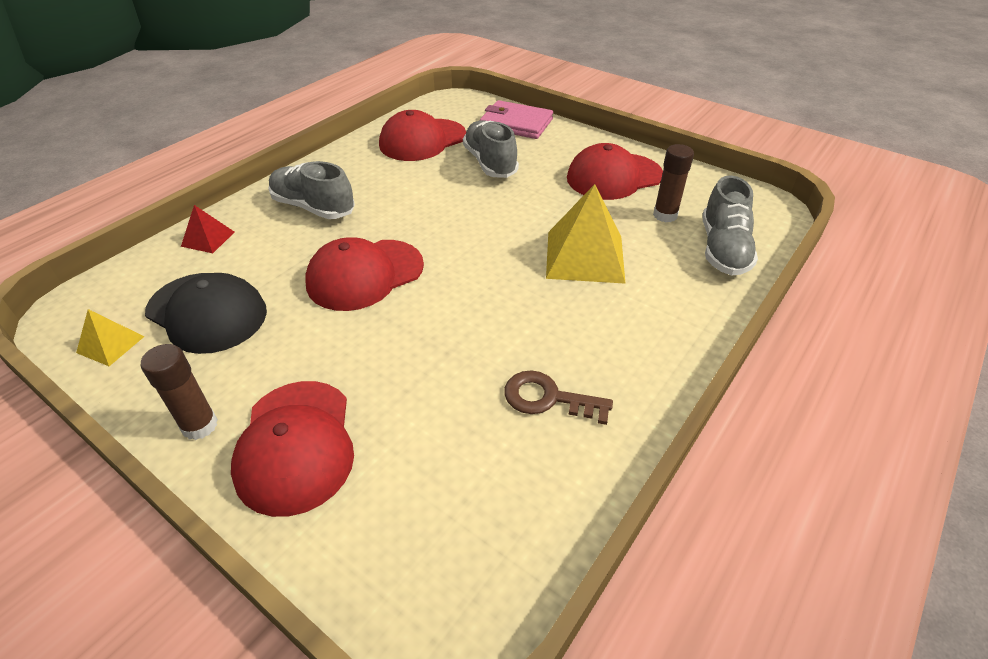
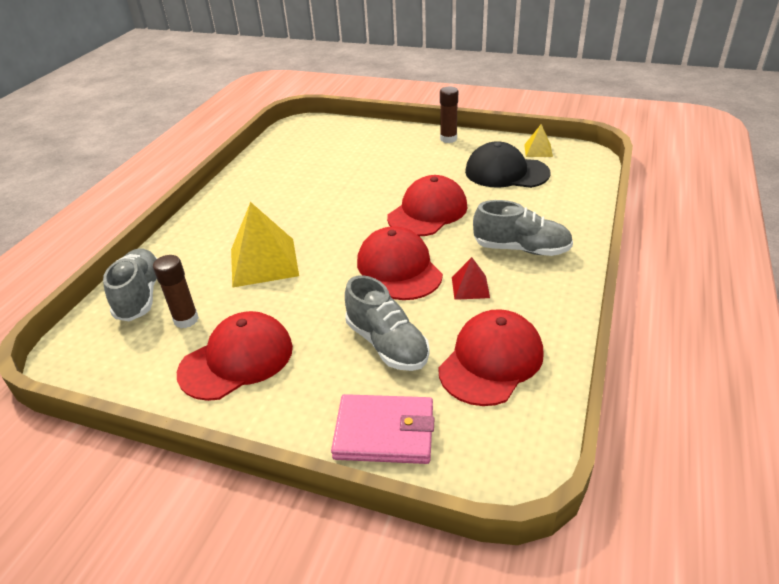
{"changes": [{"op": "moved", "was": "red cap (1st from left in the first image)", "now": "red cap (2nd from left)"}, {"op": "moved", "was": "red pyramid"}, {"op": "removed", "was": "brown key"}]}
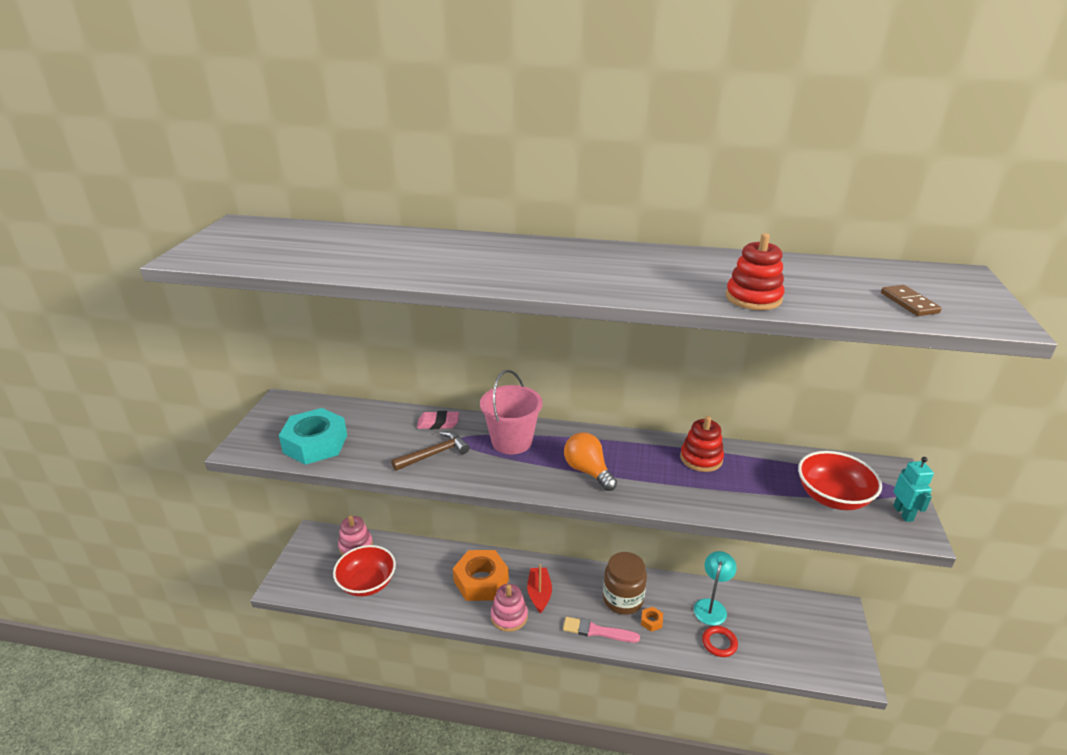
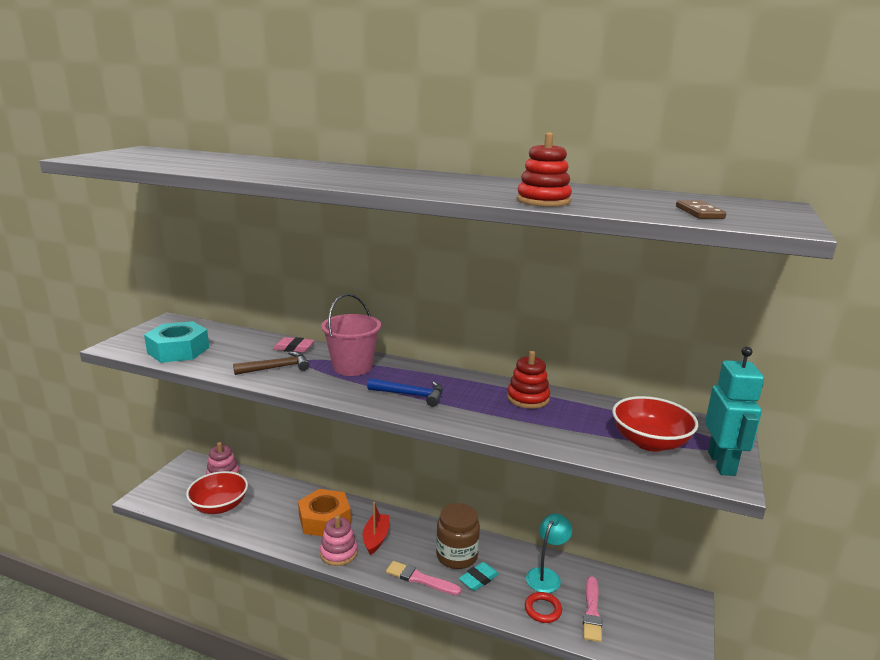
{"changes": [{"op": "replaced", "was": "orange light bulb", "now": "blue hammer"}, {"op": "replaced", "was": "orange nut (2nd from left)", "now": "turquoise eraser"}, {"op": "added", "now": "pink brush (2nd from left)"}, {"op": "resized", "was": "turquoise robot", "ratio": 1.65}]}
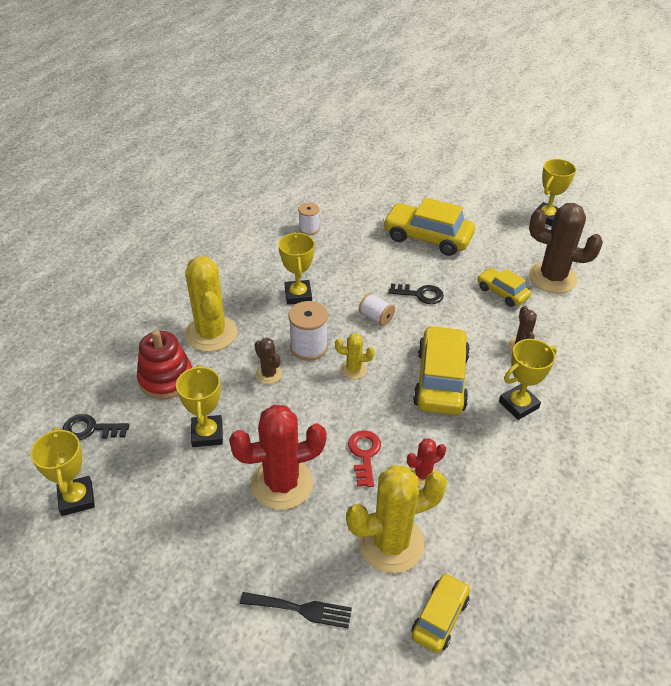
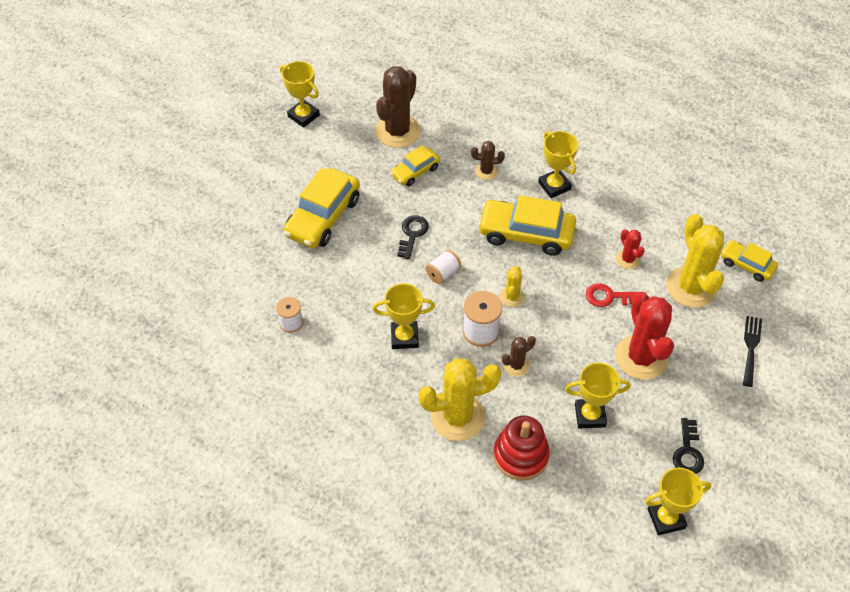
{"changes": [{"op": "moved", "was": "black key (1st from left in the first image)", "now": "black key (2nd from left)"}]}
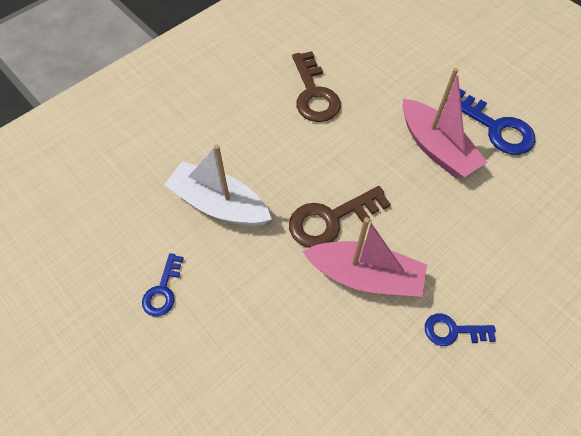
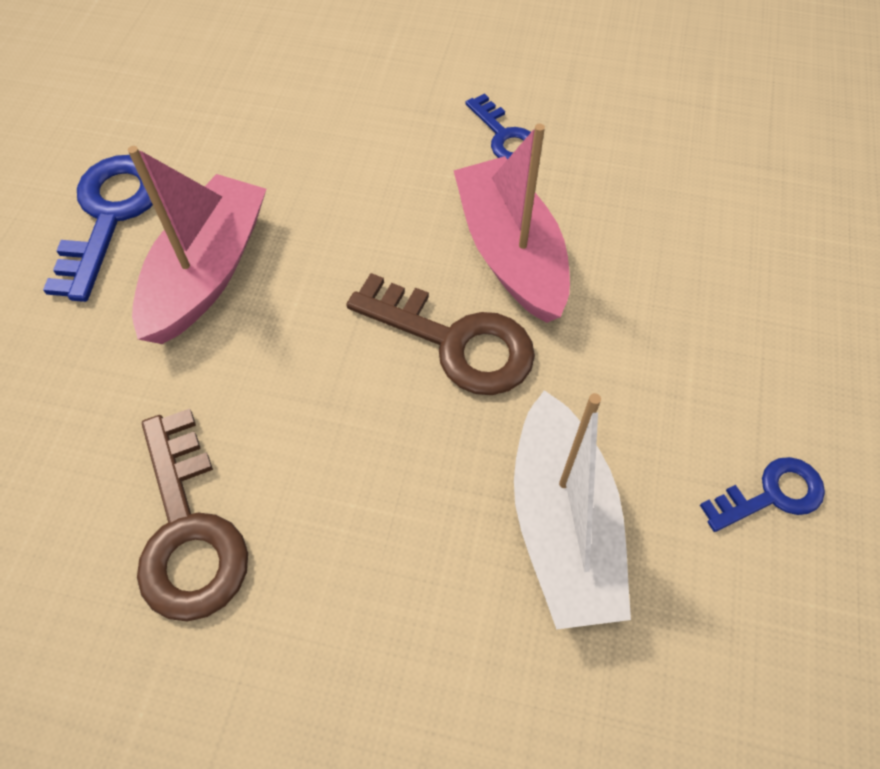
{"changes": [{"op": "turned", "was": "brown key (1st from left)", "clockwise": 120}]}
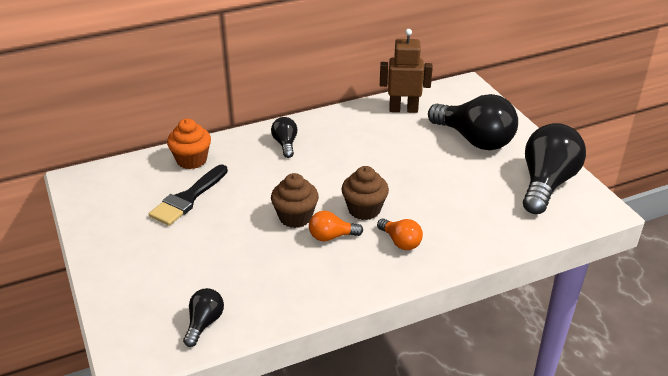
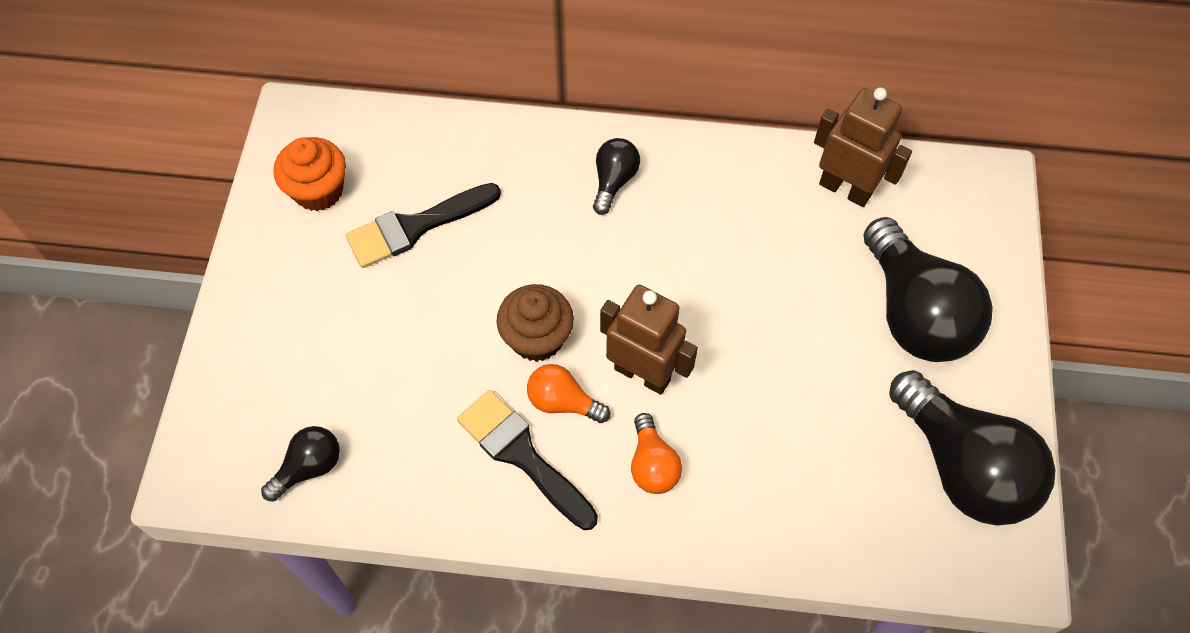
{"changes": [{"op": "moved", "was": "orange cupcake"}, {"op": "added", "now": "black brush (2nd from left)"}, {"op": "replaced", "was": "brown cupcake (2nd from left)", "now": "brown robot (1st from left)"}, {"op": "turned", "was": "black light bulb (4th from left)", "clockwise": 90}]}
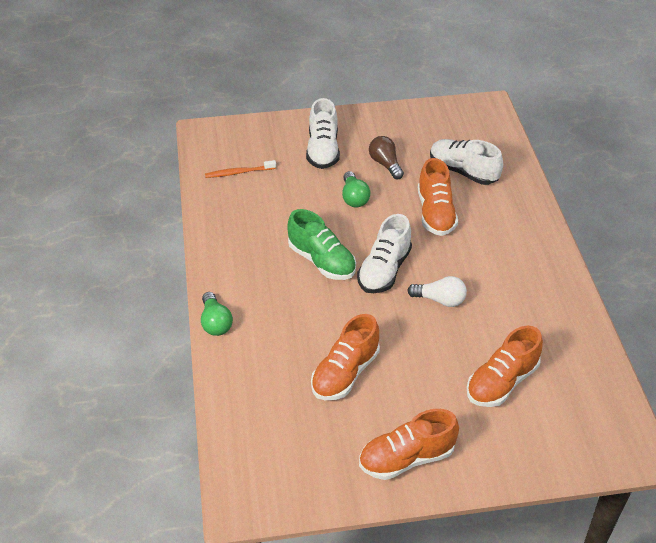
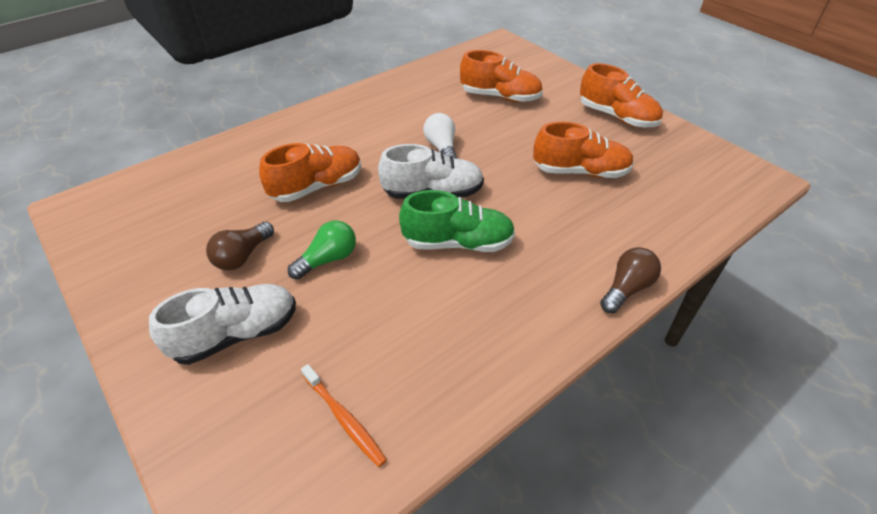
{"changes": [{"op": "turned", "was": "green shoe", "clockwise": 75}, {"op": "recoloured", "was": "green light bulb (1st from left)", "now": "brown light bulb (2nd from left)"}, {"op": "removed", "was": "white shoe (3rd from left)"}]}
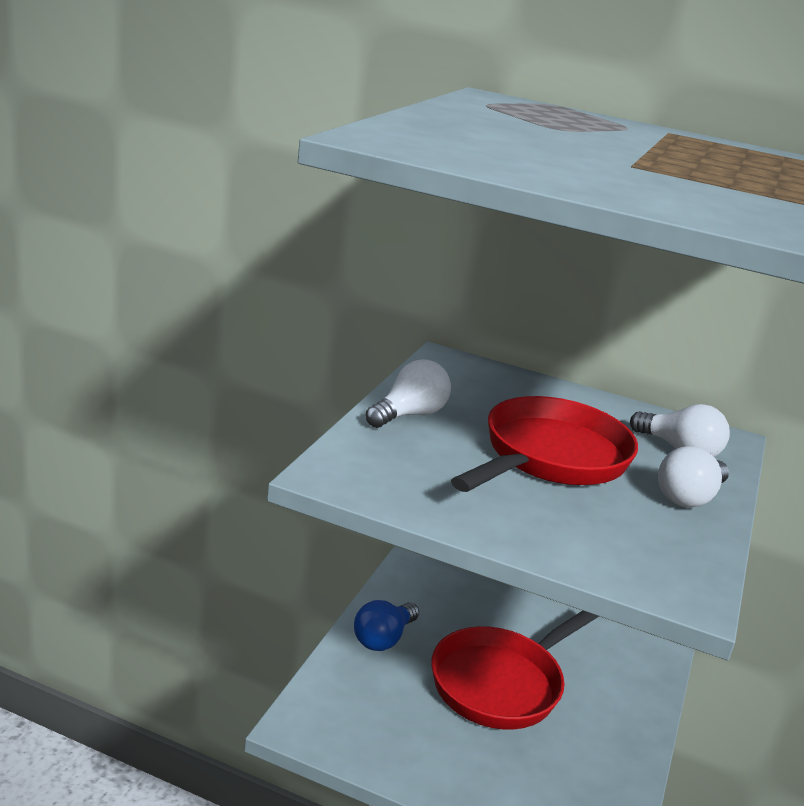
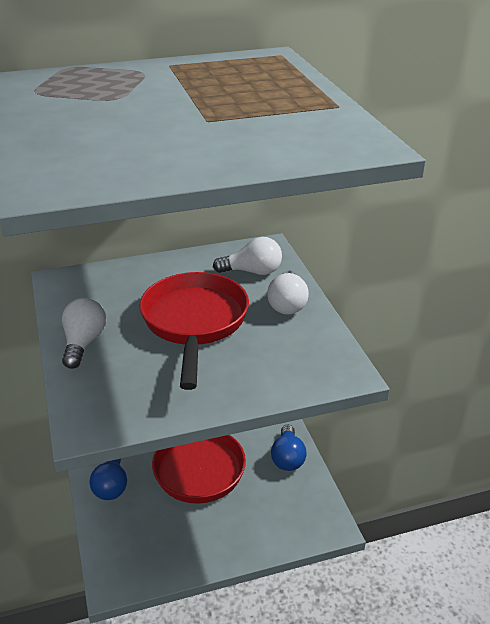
{"changes": [{"op": "added", "now": "blue light bulb (2nd from left)"}]}
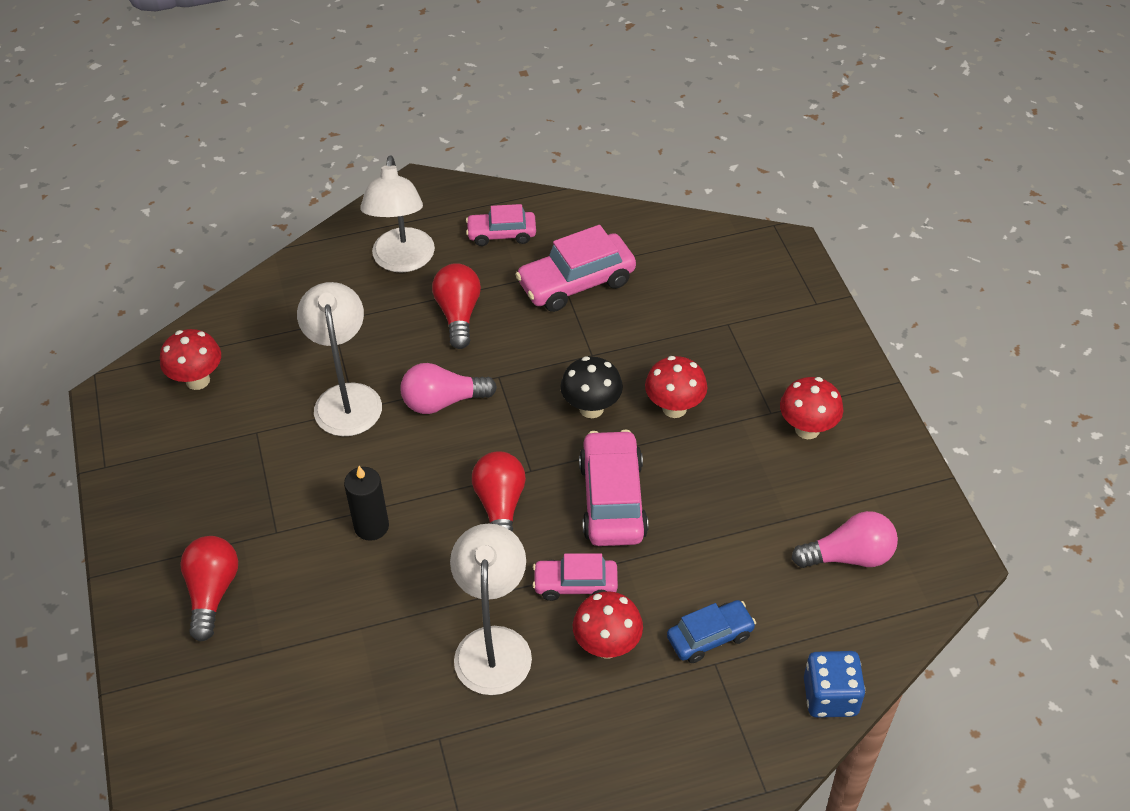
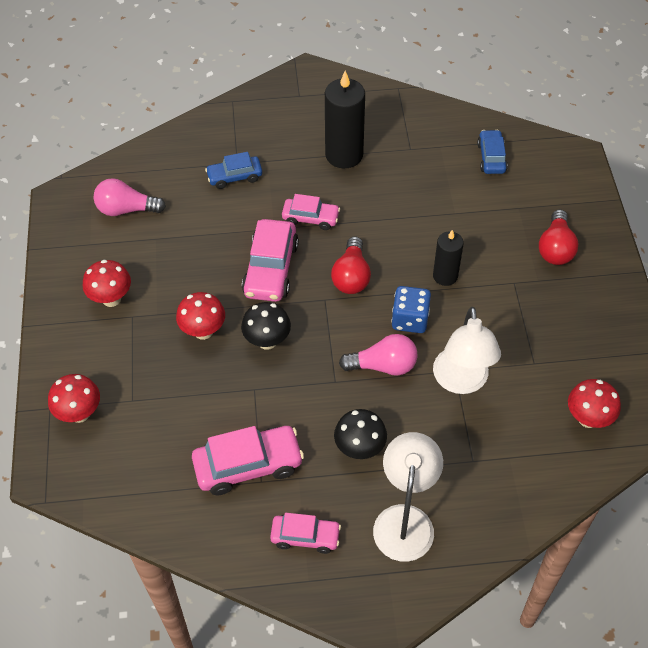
{"changes": [{"op": "moved", "was": "red mushroom (2nd from left in the first image)", "now": "red mushroom (1st from left)"}, {"op": "added", "now": "black candle (1st from left)"}, {"op": "replaced", "was": "red light bulb (2nd from left)", "now": "black mushroom (2nd from left)"}, {"op": "moved", "was": "blue dice"}, {"op": "added", "now": "blue car (2nd from left)"}, {"op": "removed", "was": "white lamp (3rd from left)"}]}
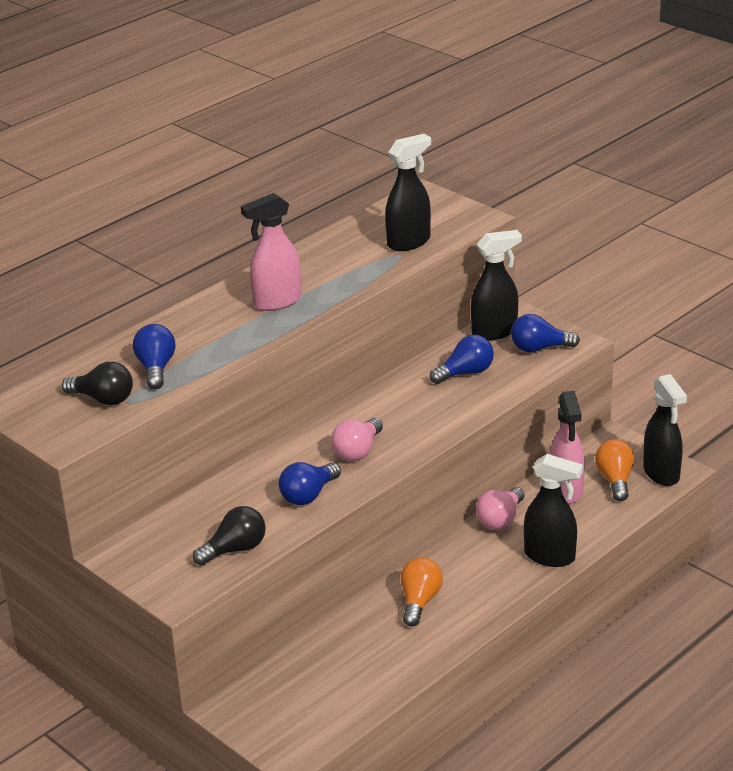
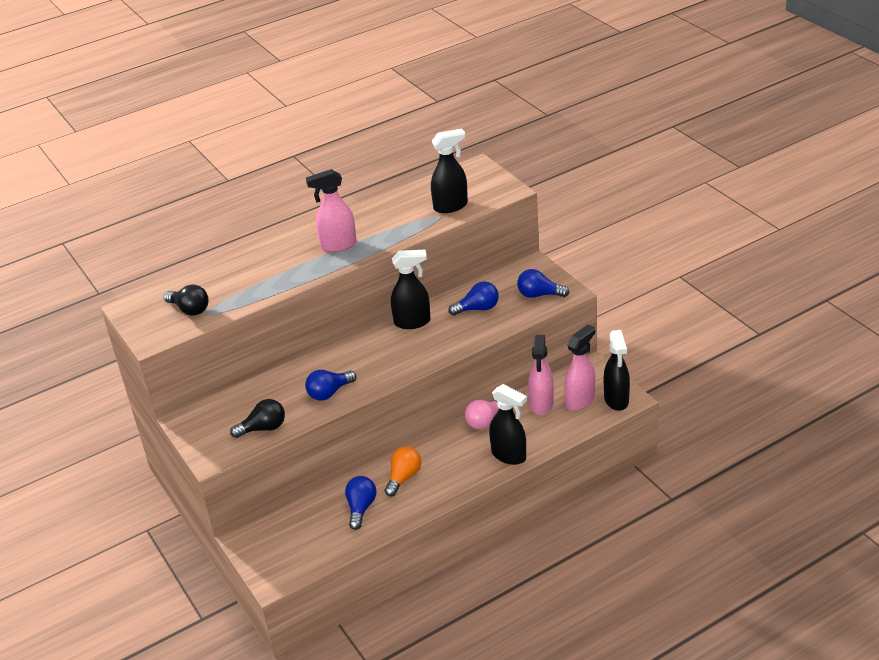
{"changes": [{"op": "moved", "was": "blue light bulb (1st from left in the first image)", "now": "blue light bulb (2nd from left)"}, {"op": "moved", "was": "black spray bottle (2nd from left in the first image)", "now": "black spray bottle (1st from left)"}, {"op": "replaced", "was": "orange light bulb (2nd from left)", "now": "pink spray bottle (3rd from left)"}, {"op": "removed", "was": "pink light bulb (1st from left)"}]}
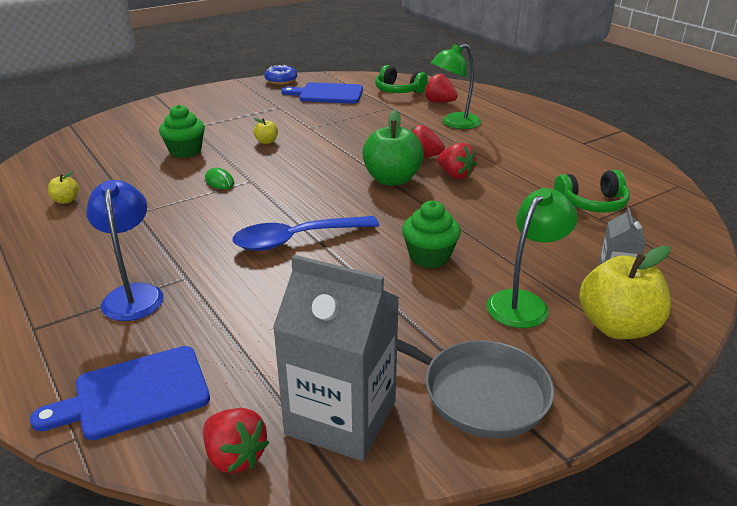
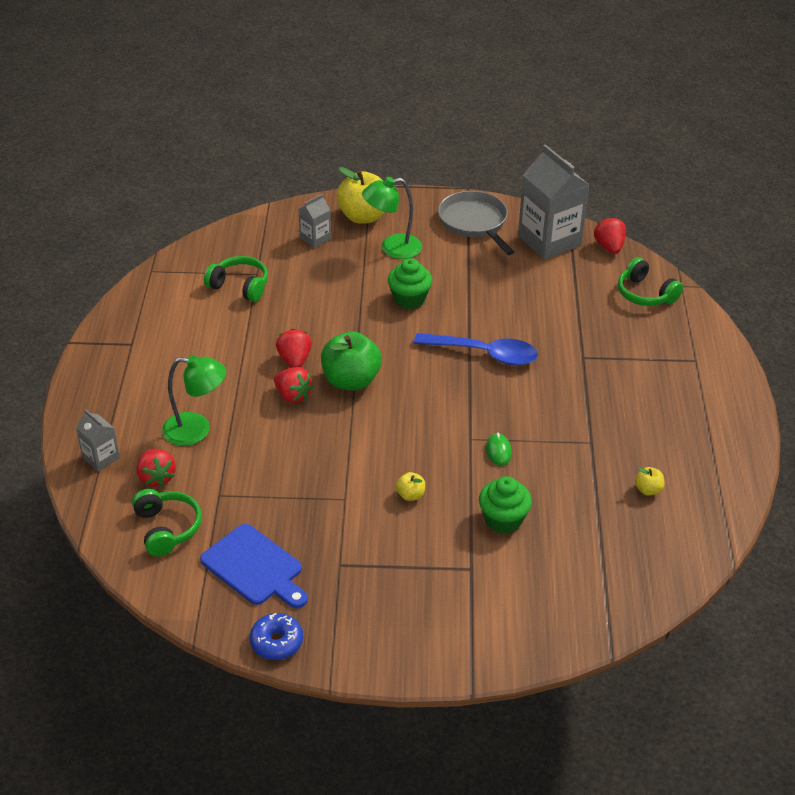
{"changes": [{"op": "added", "now": "grey carton (1st from left)"}, {"op": "replaced", "was": "blue cutting board (1st from left)", "now": "green headphones (3rd from left)"}, {"op": "removed", "was": "blue lamp"}]}
